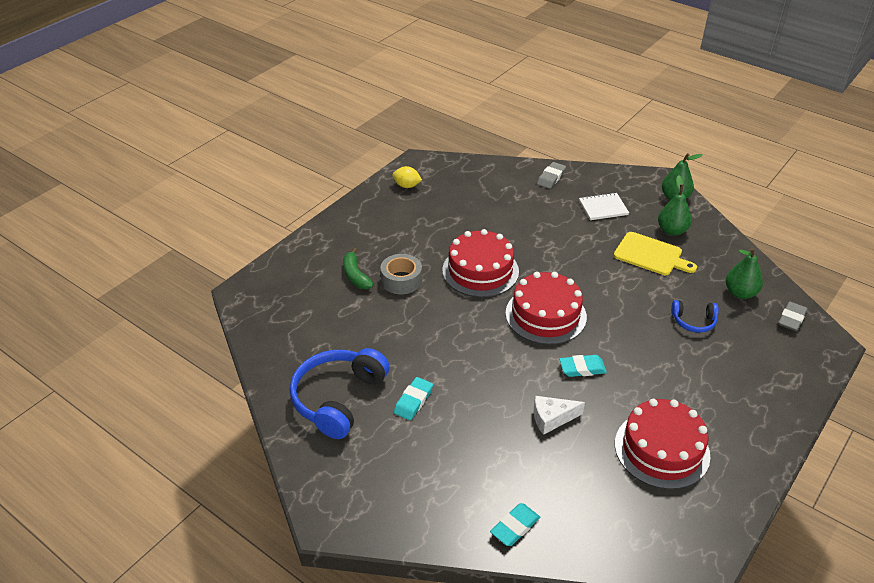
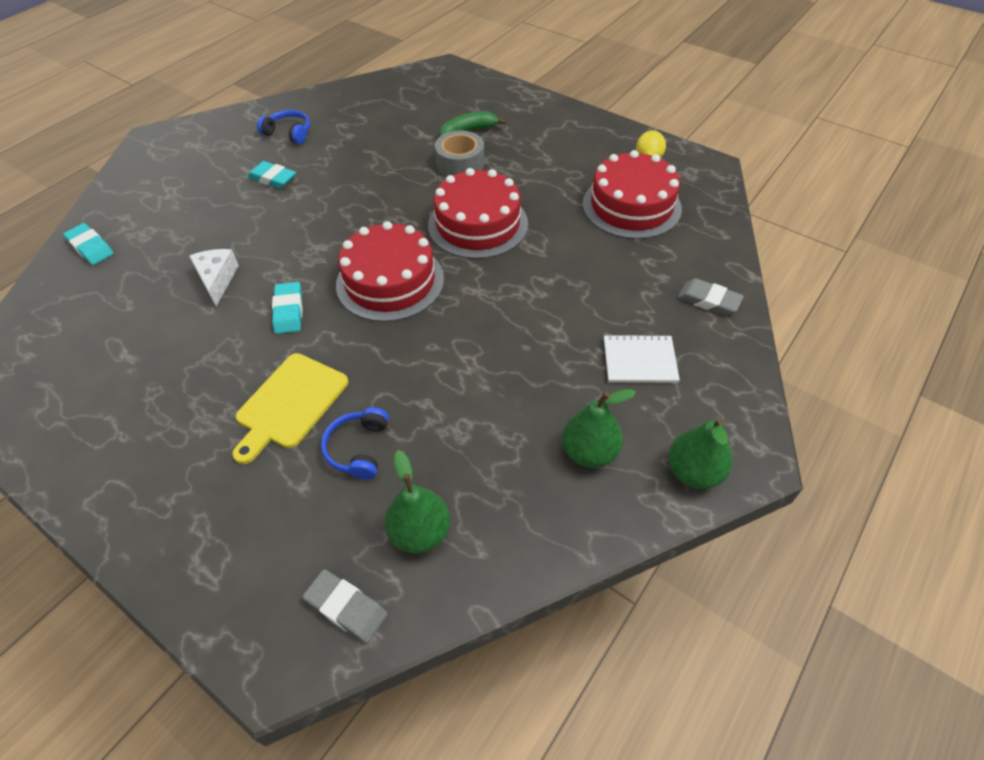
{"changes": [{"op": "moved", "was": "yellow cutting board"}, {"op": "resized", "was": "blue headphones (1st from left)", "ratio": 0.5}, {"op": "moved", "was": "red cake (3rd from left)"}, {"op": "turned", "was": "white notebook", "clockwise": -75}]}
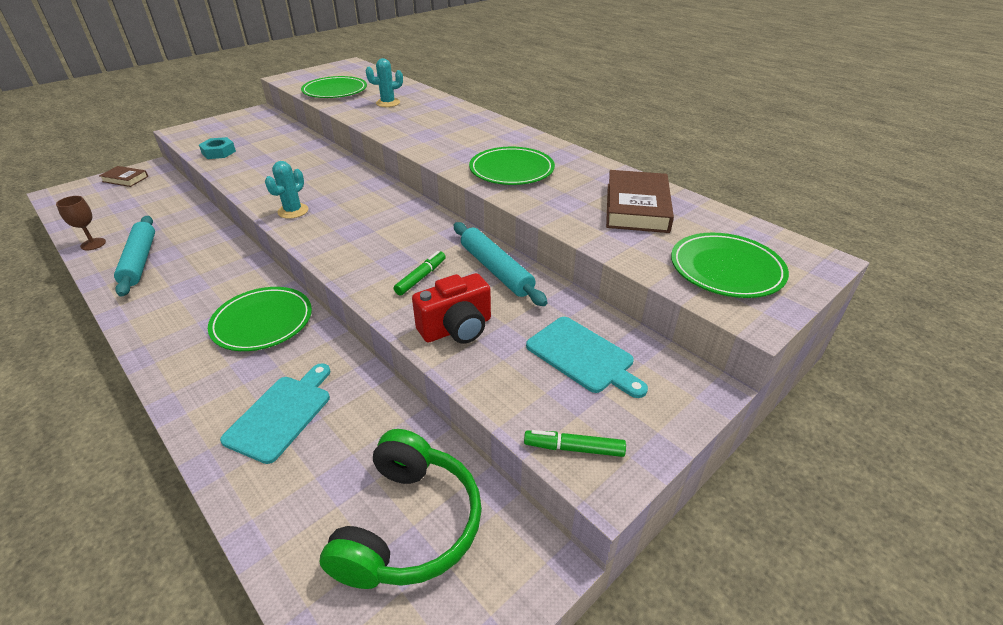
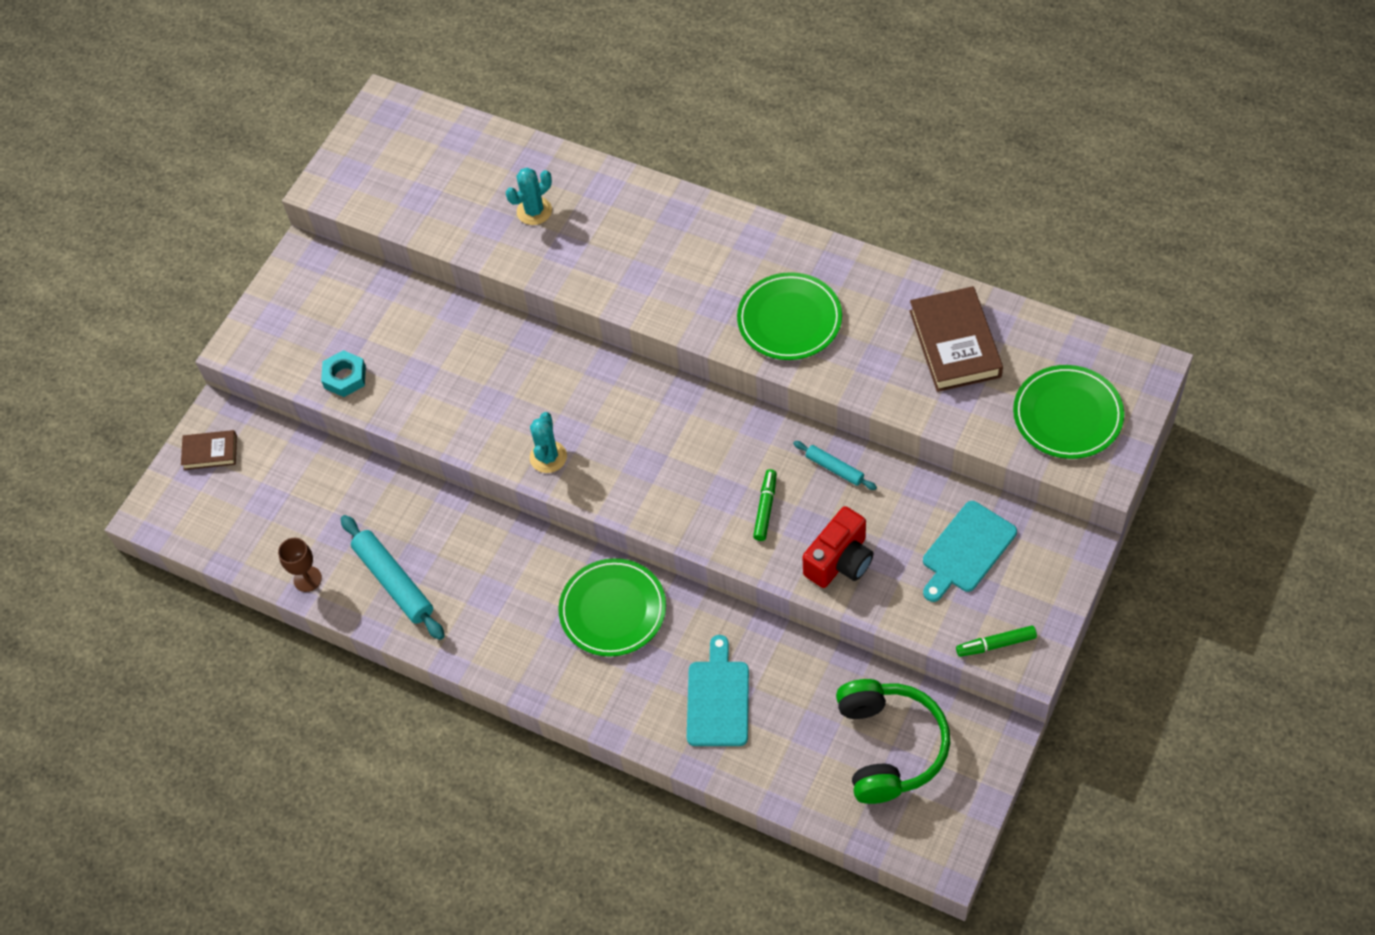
{"changes": [{"op": "resized", "was": "turquoise rolling pin (2nd from left)", "ratio": 0.55}, {"op": "turned", "was": "turquoise cutting board (2nd from left)", "clockwise": 105}, {"op": "removed", "was": "green plate (2nd from left)"}]}
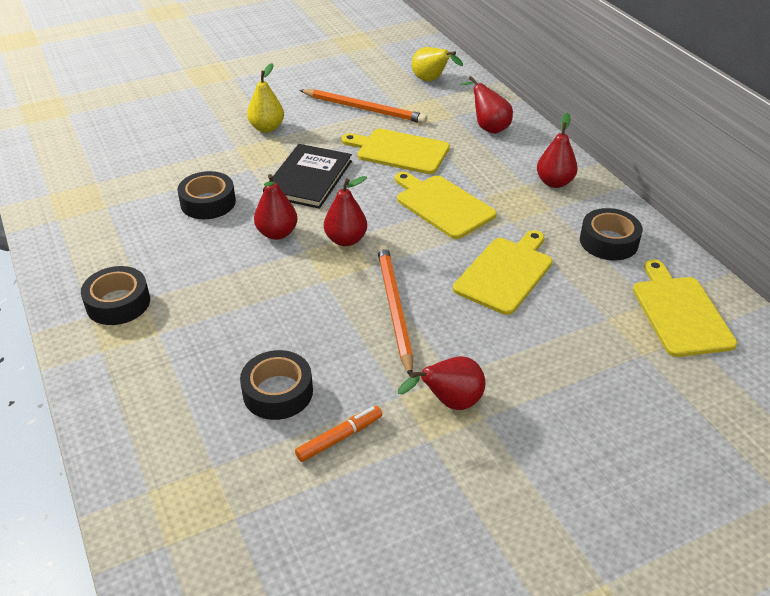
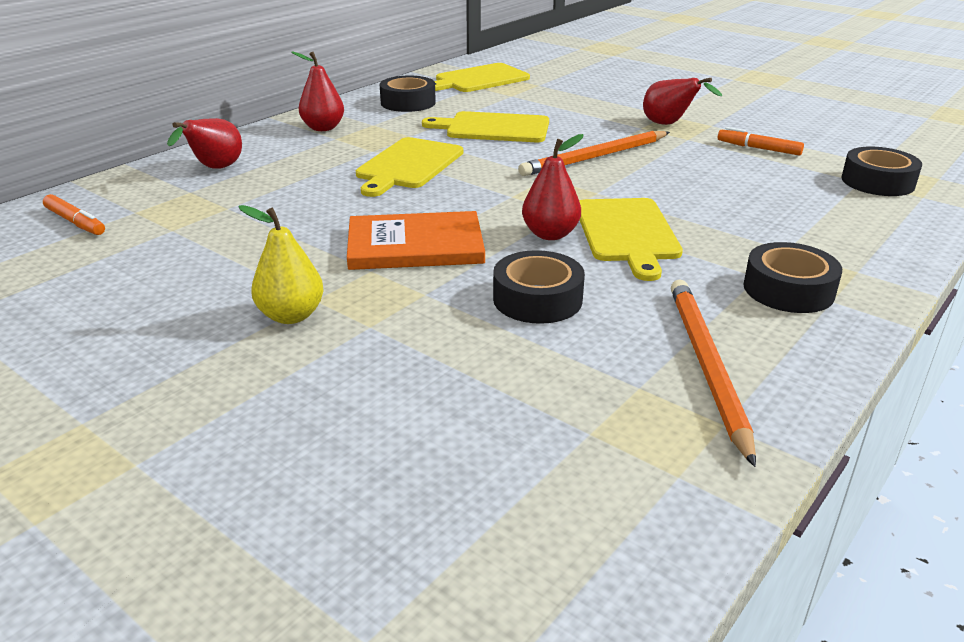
{"changes": [{"op": "replaced", "was": "yellow pear (2nd from left)", "now": "orange marker (1st from left)"}, {"op": "recoloured", "was": "black book", "now": "orange book"}, {"op": "moved", "was": "yellow cutting board (1st from left in the first image)", "now": "yellow cutting board (4th from left)"}, {"op": "moved", "was": "orange pencil (1st from left in the first image)", "now": "orange pencil (2nd from left)"}, {"op": "moved", "was": "black tape (3rd from left in the first image)", "now": "black tape (4th from left)"}, {"op": "removed", "was": "red pear (2nd from left)"}]}
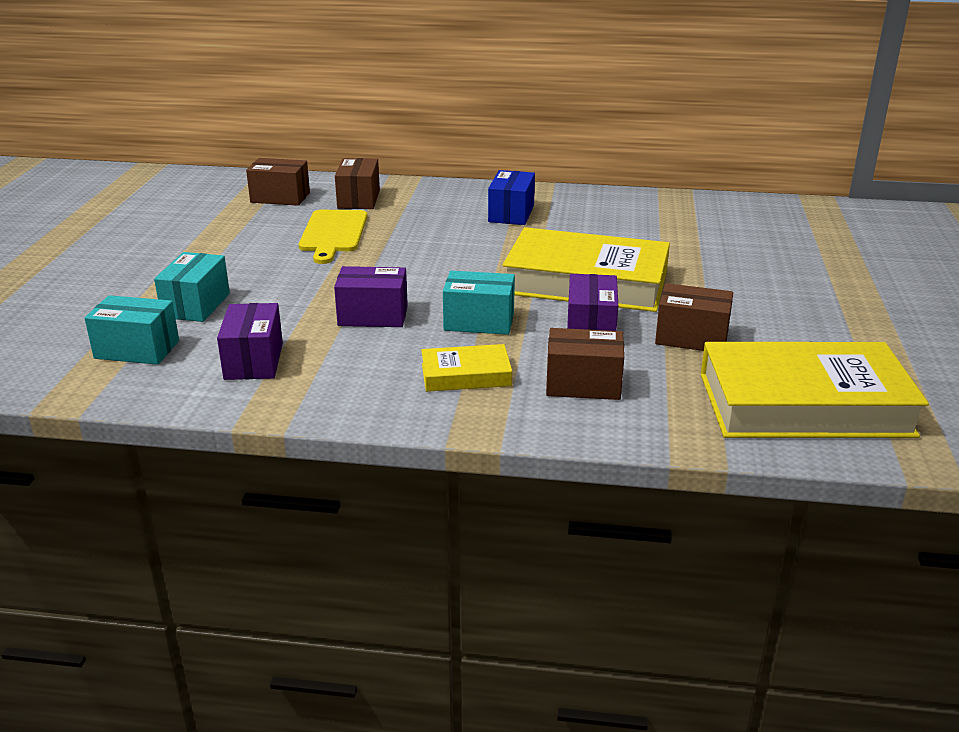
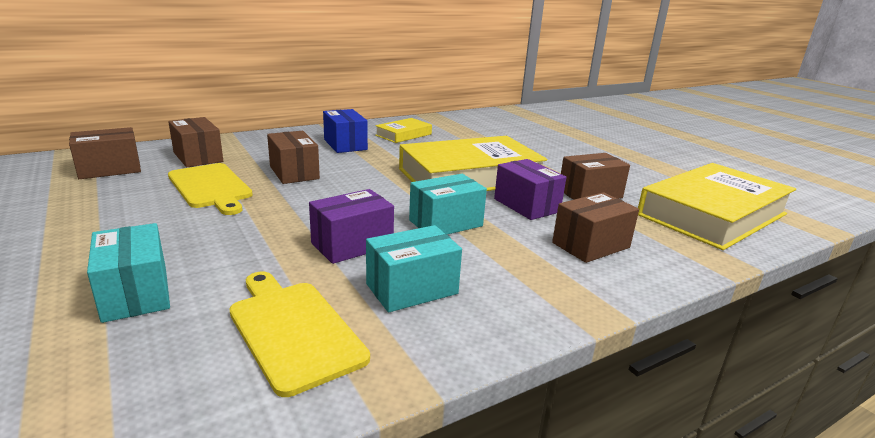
{"changes": [{"op": "replaced", "was": "purple box (1st from left)", "now": "yellow cutting board (2nd from left)"}, {"op": "added", "now": "brown box (3rd from left)"}, {"op": "moved", "was": "turquoise box (1st from left in the first image)", "now": "turquoise box (2nd from left)"}, {"op": "moved", "was": "yellow book (1st from left)"}]}
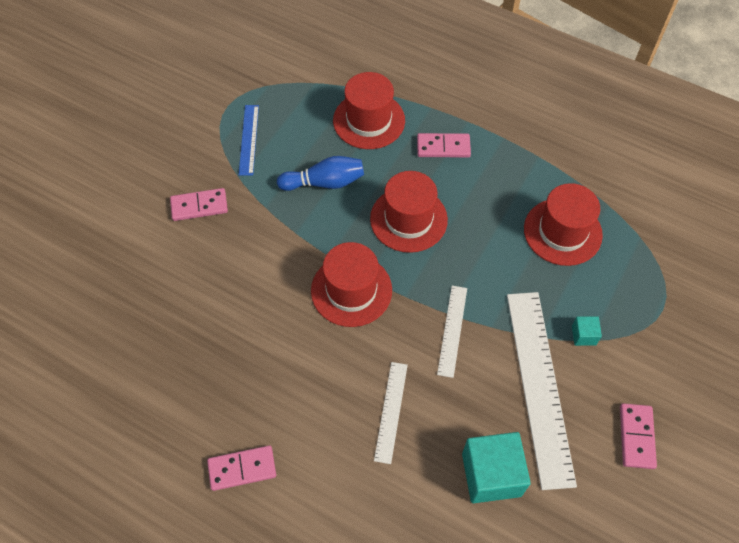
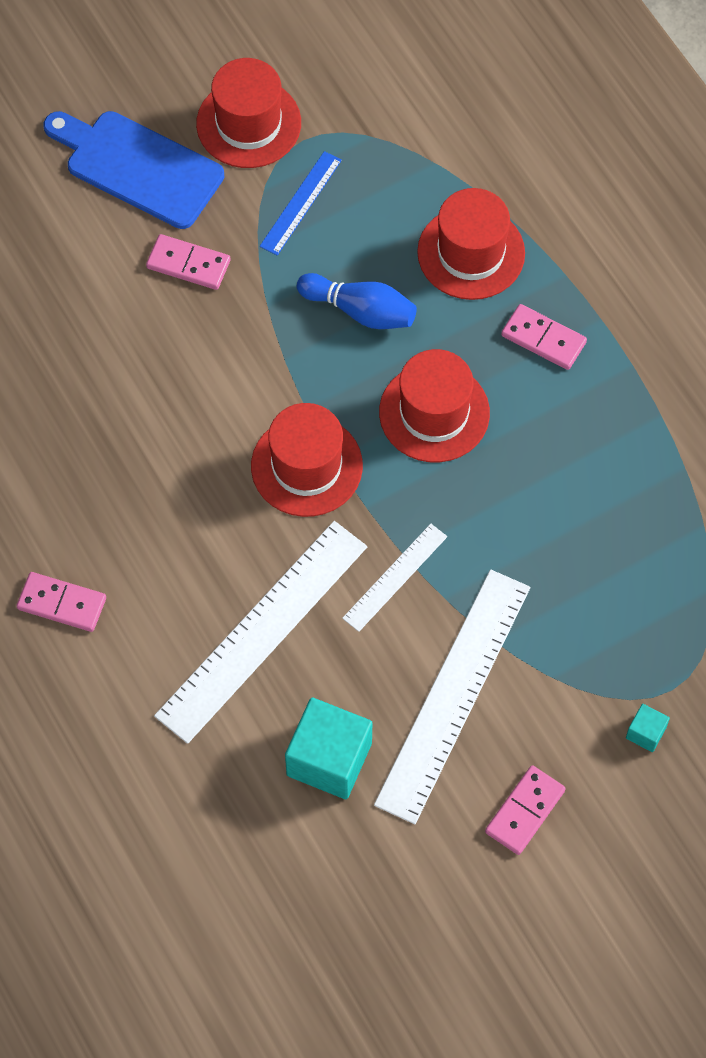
{"changes": [{"op": "added", "now": "blue cutting board"}, {"op": "resized", "was": "white ruler (1st from left)", "ratio": 2.0}, {"op": "moved", "was": "red hat (4th from left in the first image)", "now": "red hat (1st from left)"}, {"op": "moved", "was": "turquoise cube (2nd from left)"}]}
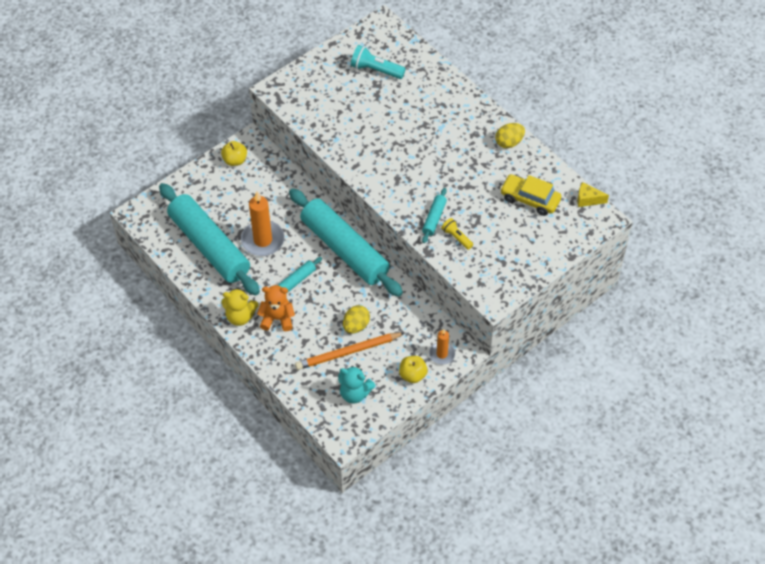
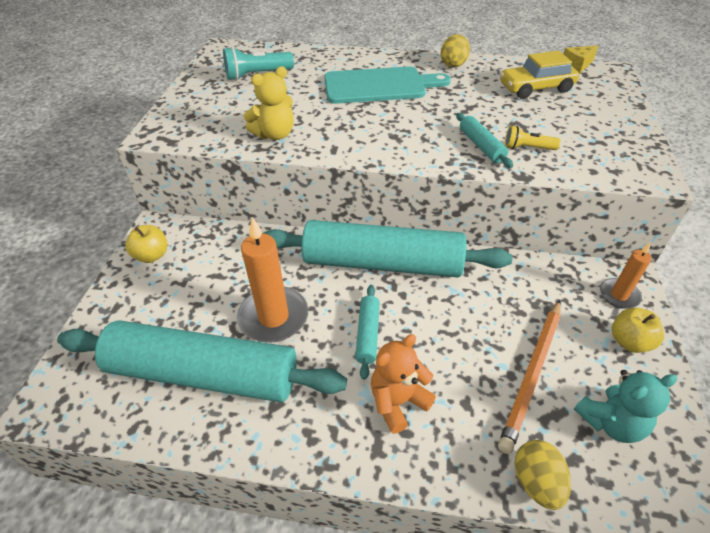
{"changes": [{"op": "moved", "was": "yellow teddy bear"}, {"op": "added", "now": "turquoise cutting board"}, {"op": "moved", "was": "yellow egg (1st from left in the first image)", "now": "yellow egg (2nd from left)"}]}
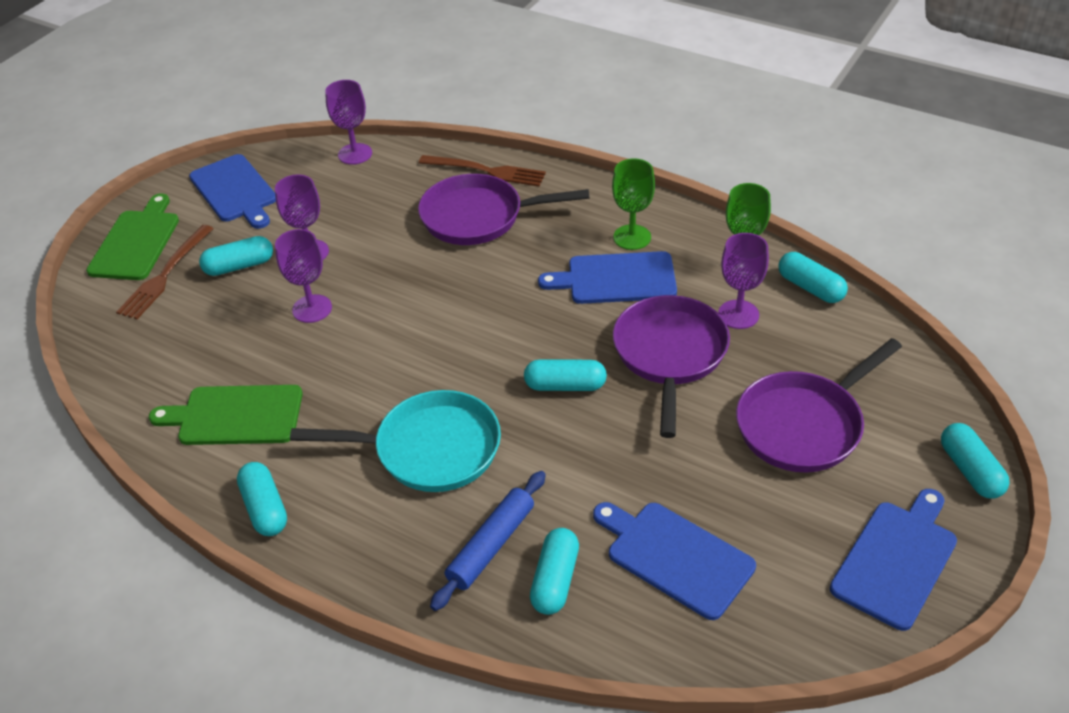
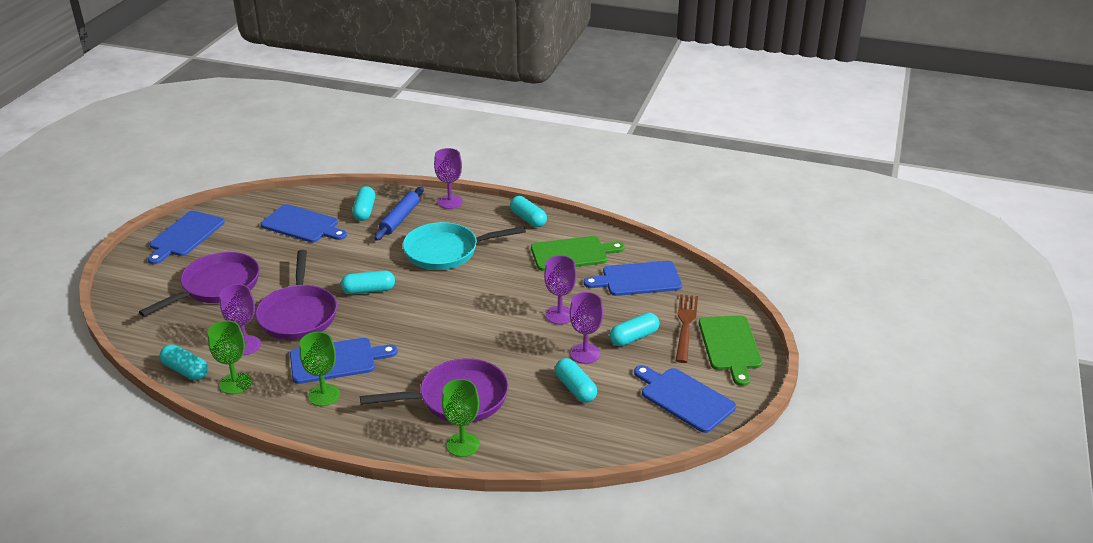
{"changes": [{"op": "moved", "was": "purple goblet (3rd from left in the first image)", "now": "purple goblet (2nd from left)"}, {"op": "replaced", "was": "brown fork (2nd from left)", "now": "green goblet (3rd from left)"}, {"op": "moved", "was": "turquoise capsule (6th from left in the first image)", "now": "turquoise capsule (5th from left)"}, {"op": "added", "now": "blue cutting board (4th from left)"}]}
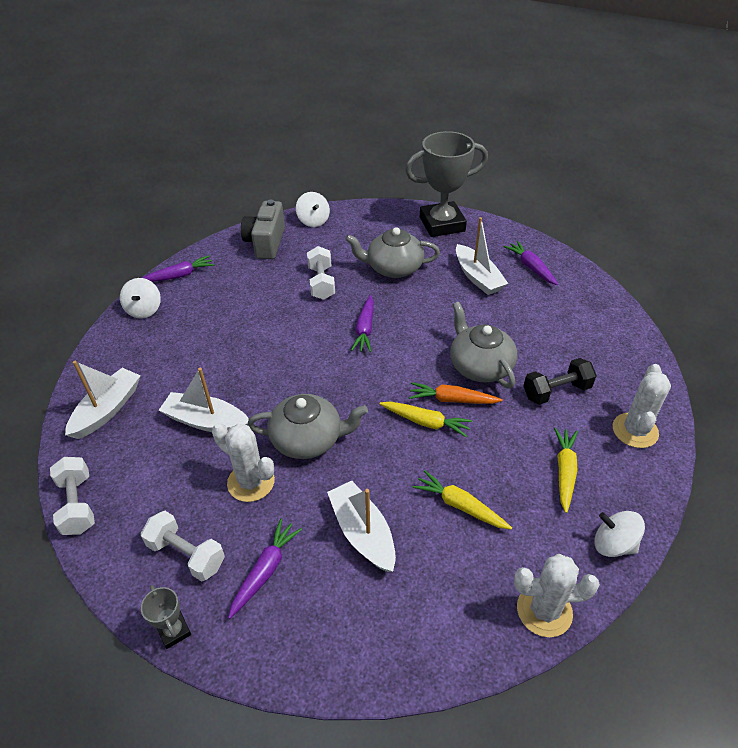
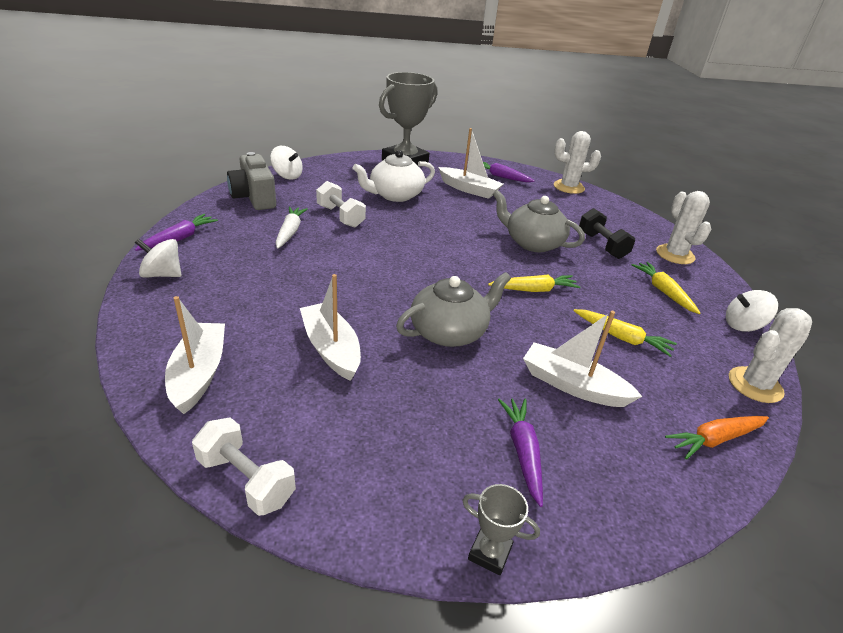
{"changes": [{"op": "turned", "was": "white spinning top (1st from left)", "clockwise": 135}, {"op": "added", "now": "white carrot"}, {"op": "turned", "was": "white boat (2nd from left)", "clockwise": 75}, {"op": "recoloured", "was": "grey teapot (2nd from left)", "now": "white teapot"}, {"op": "moved", "was": "white cactus (1st from left)"}, {"op": "turned", "was": "yellow carrot (2nd from left)", "clockwise": -150}, {"op": "turned", "was": "black dumbbell", "clockwise": -60}, {"op": "moved", "was": "orange carrot"}, {"op": "removed", "was": "white dumbbell (2nd from left)"}, {"op": "removed", "was": "purple carrot (3rd from left)"}]}
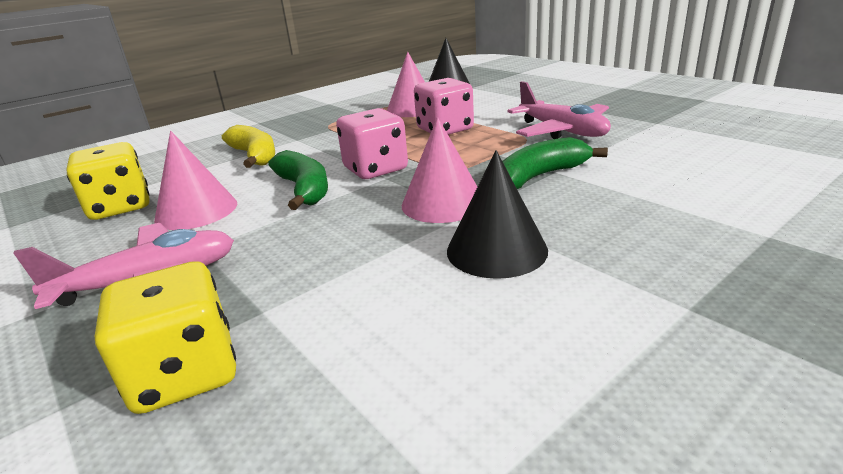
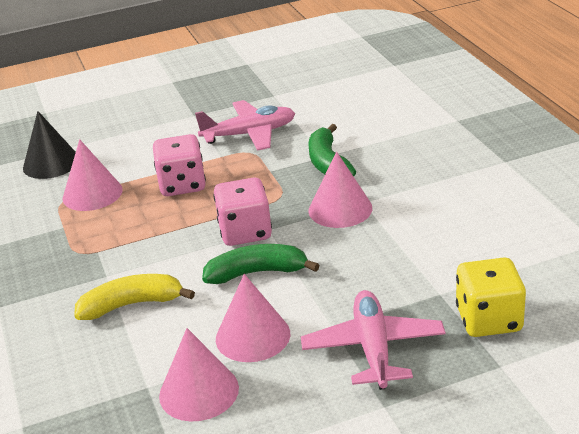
{"changes": [{"op": "replaced", "was": "yellow dice (1st from left)", "now": "pink cone (2nd from left)"}, {"op": "removed", "was": "black cone (2nd from left)"}]}
